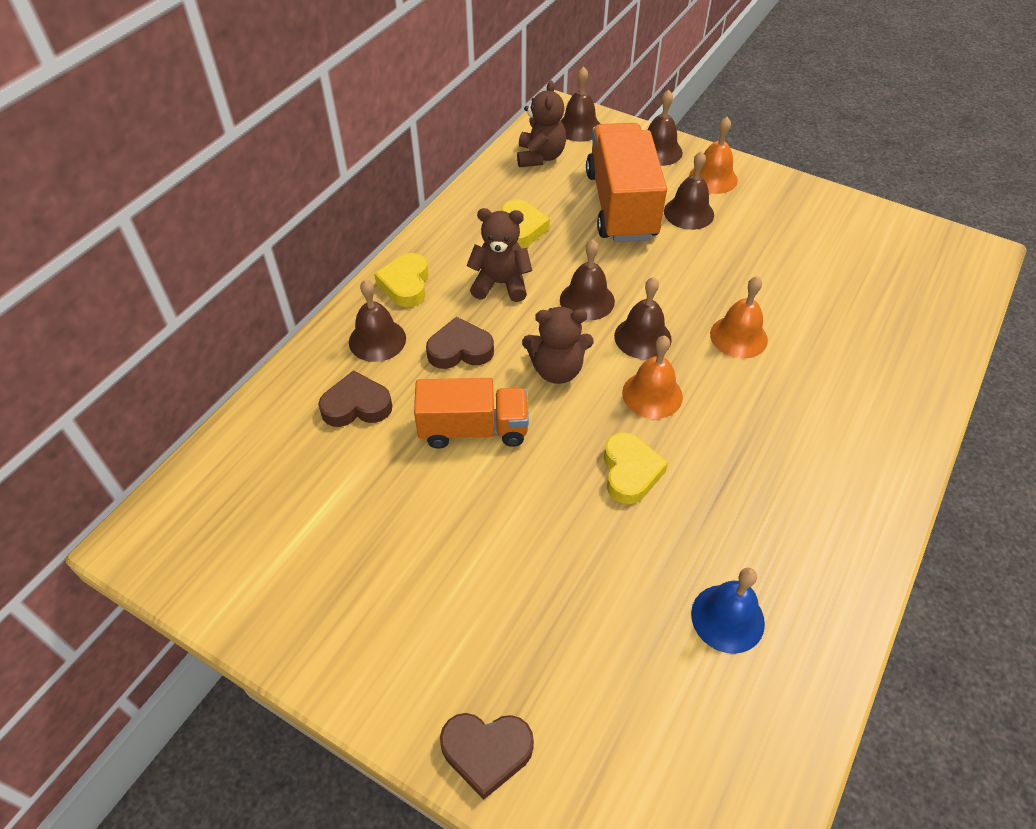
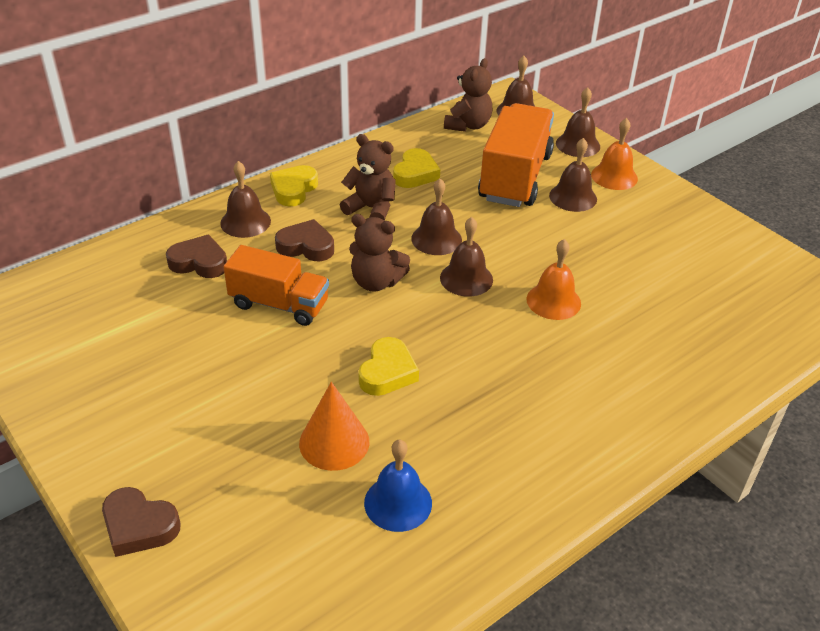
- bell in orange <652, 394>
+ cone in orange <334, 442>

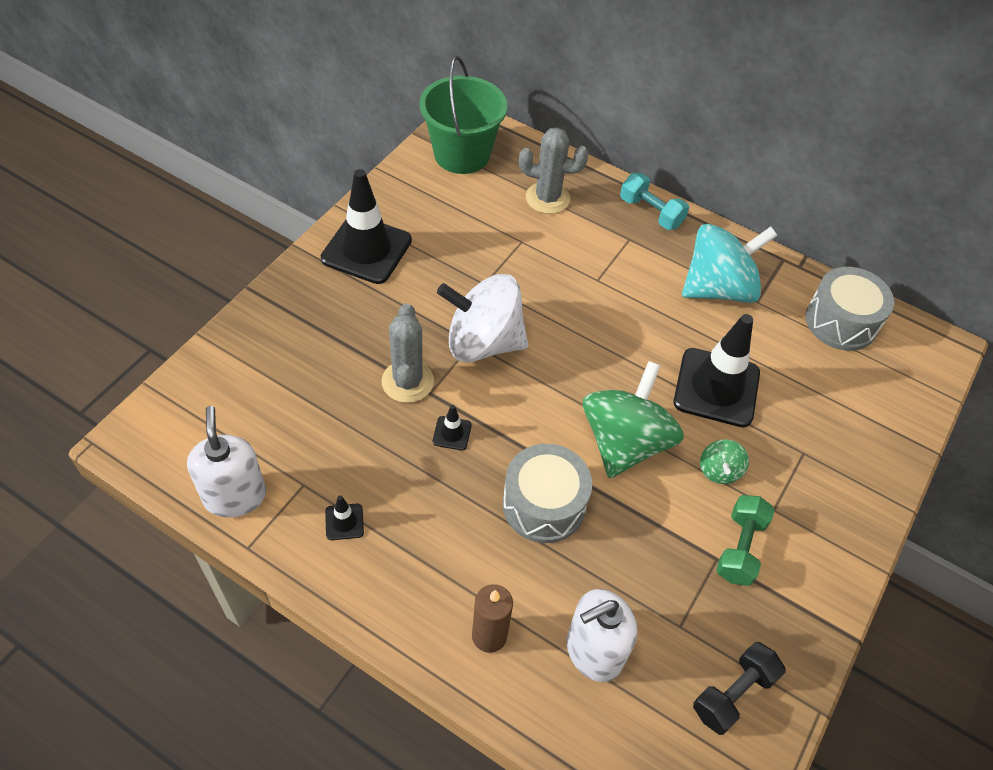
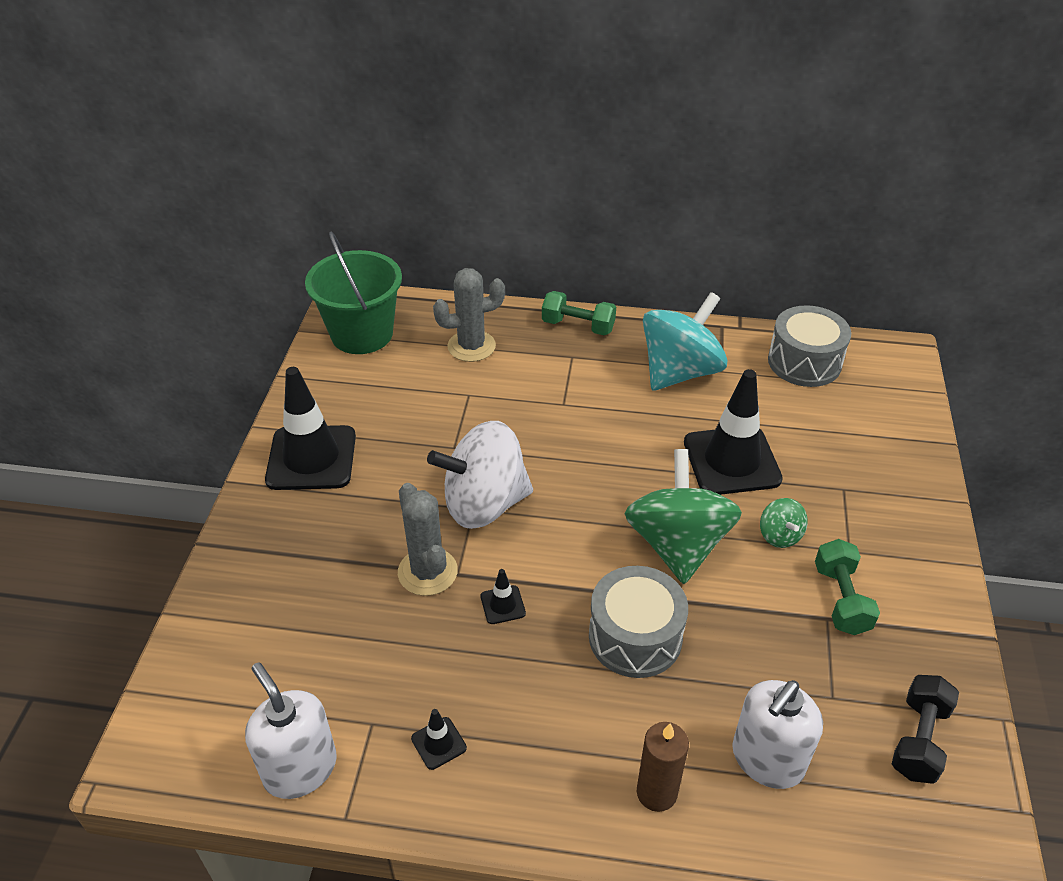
~ dumbbell in turquoise <651, 212> to dumbbell in green <578, 326>

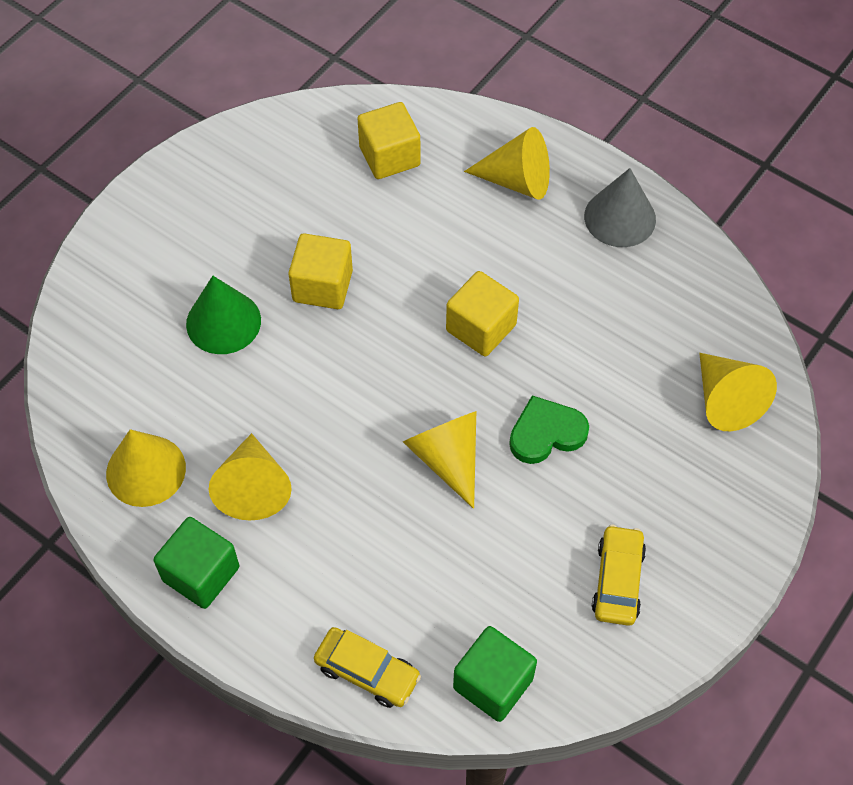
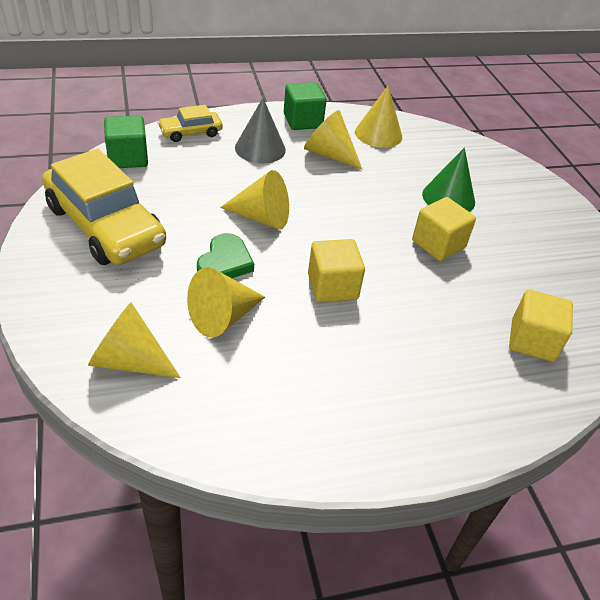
~ cone in yellow <517, 180> to <223, 317>
~ cone in grey <620, 217> to <260, 148>
~ car in yellow <617, 580> = <105, 226> x2.04

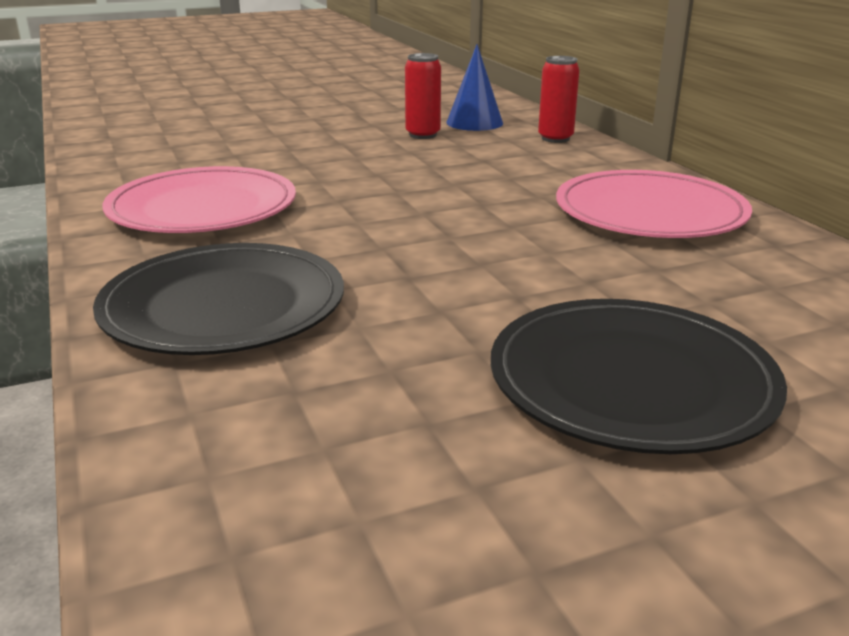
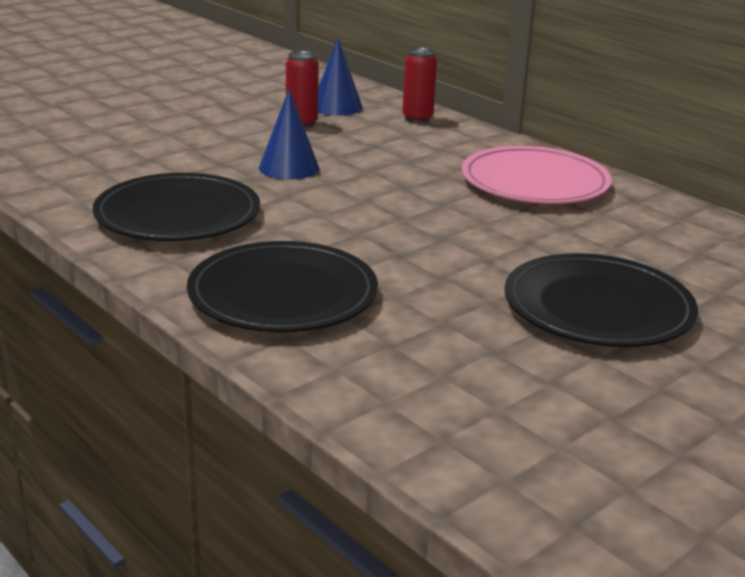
~ plate in pink <203, 208> to plate in black <178, 215>
+ cone in blue <289, 168>

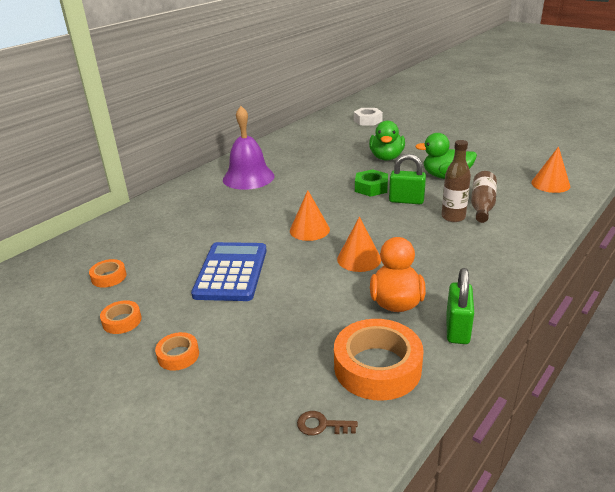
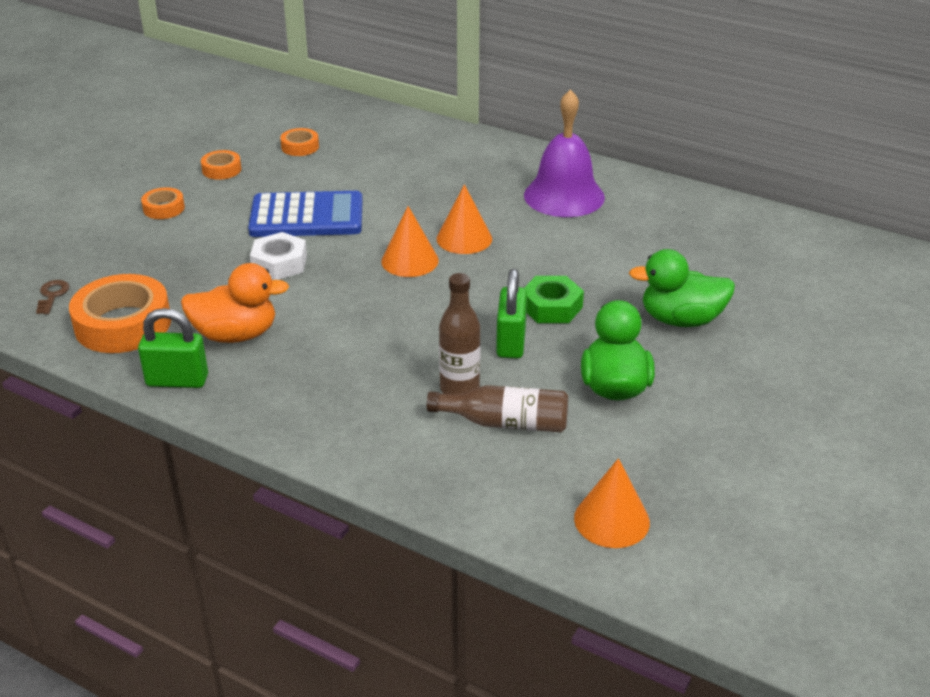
~ cone in orange <359, 259> to <464, 238>
~ nut in white <367, 121> to <279, 263>

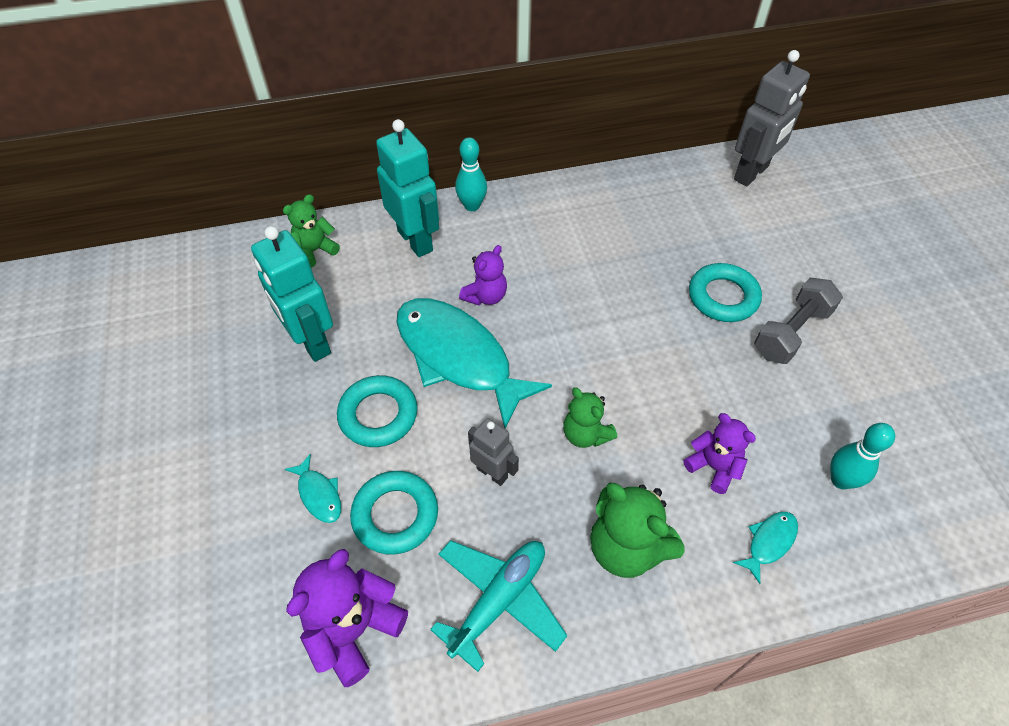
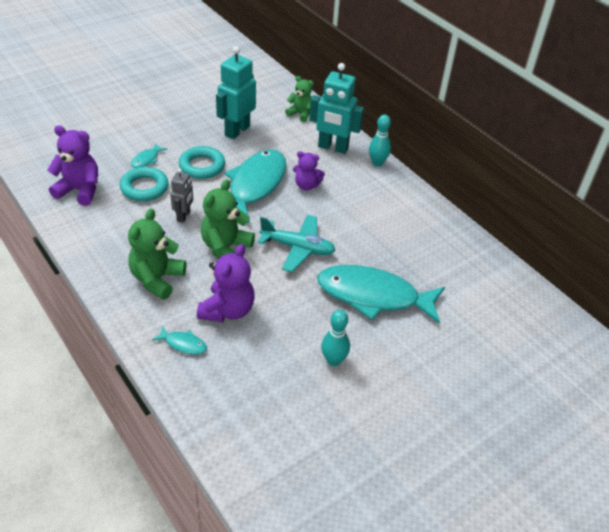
~ robot in turquoise <415, 240> = <333, 148> 75 degrees clockwise
~ plane in turquoise <499, 600> to <298, 248>
~ teddy bear in green <585, 434> = <226, 248> x1.56
~ teddy bear in purple <713, 467> = <227, 310> x1.56
~ ring in turquoise <723, 297> to fish in turquoise <373, 296>
- robot in grey <751, 173>
- dumbbell in grey <791, 332>
~ bowling pin in turquoise <840, 480> to <333, 360>

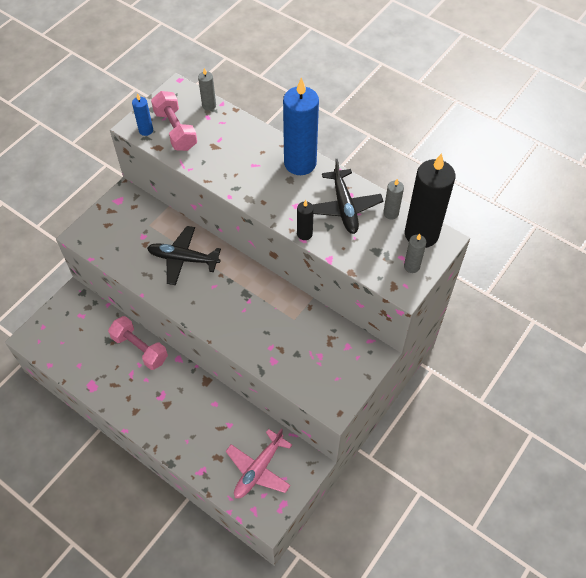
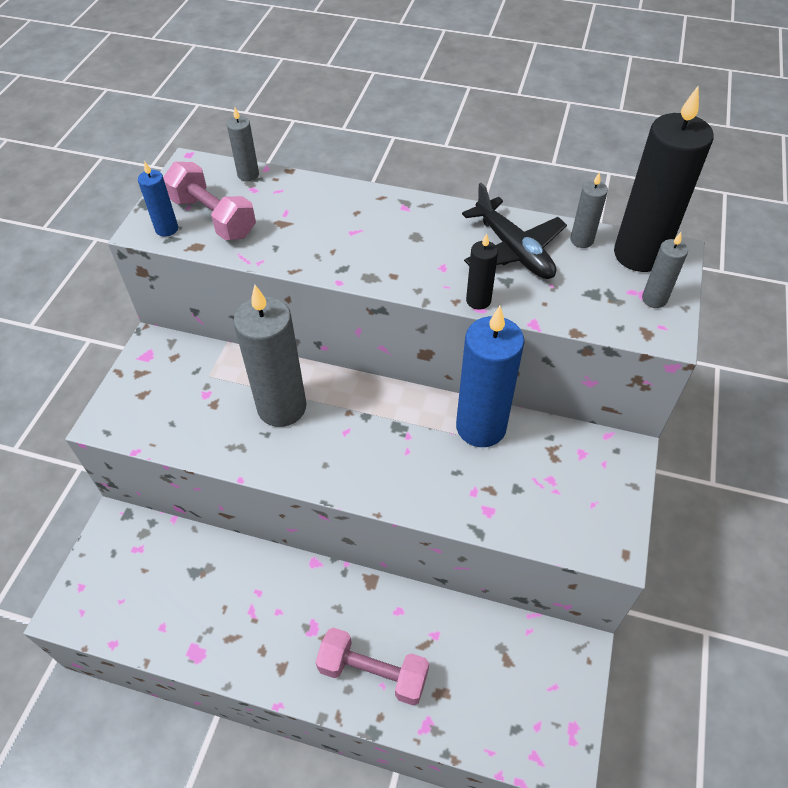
~ dumbbell in pink <140, 348> to <373, 672>
~ plane in black <183, 259> to candle in grey <282, 407>
- plane in pink <258, 469>
~ candle in blue <300, 163> to <481, 427>

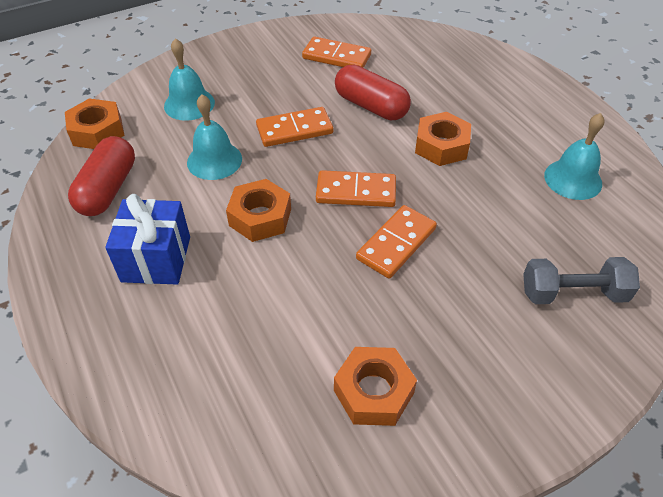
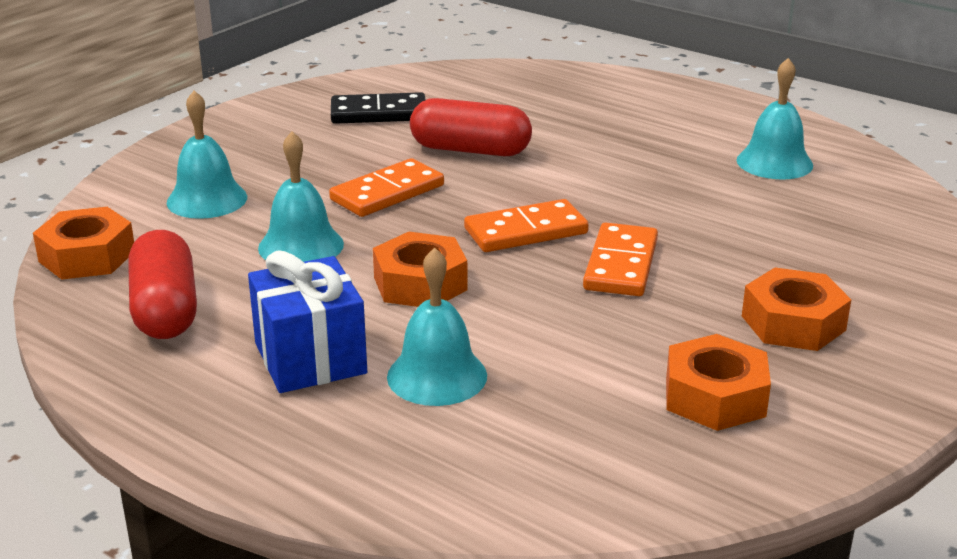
~ domino in orange <336, 56> to domino in black <378, 113>
~ nut in orange <441, 146> to <793, 323>
- dumbbell in grey <573, 293>
+ bell in turquoise <437, 376>

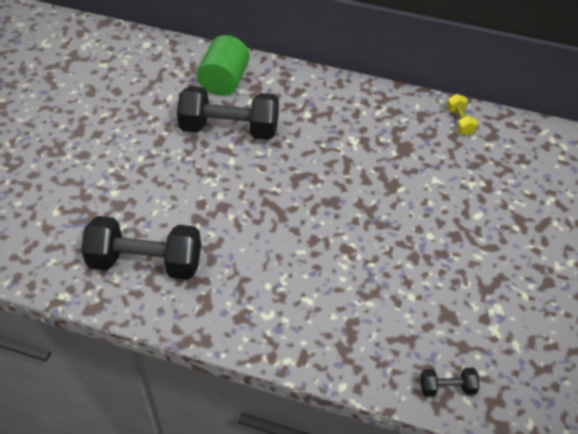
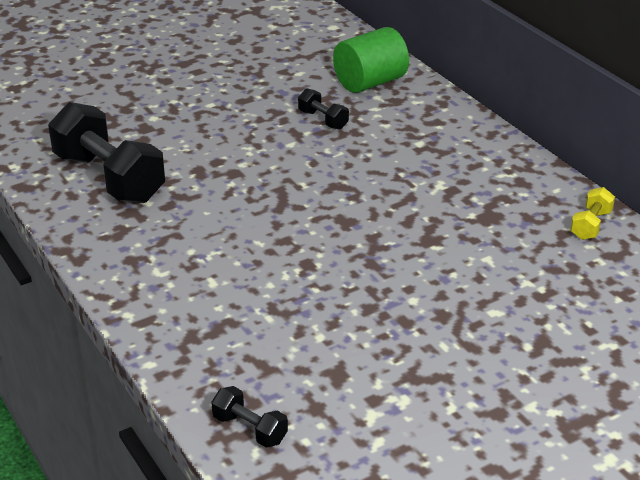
~ dumbbell in black <229, 129> = <323, 120> x0.45

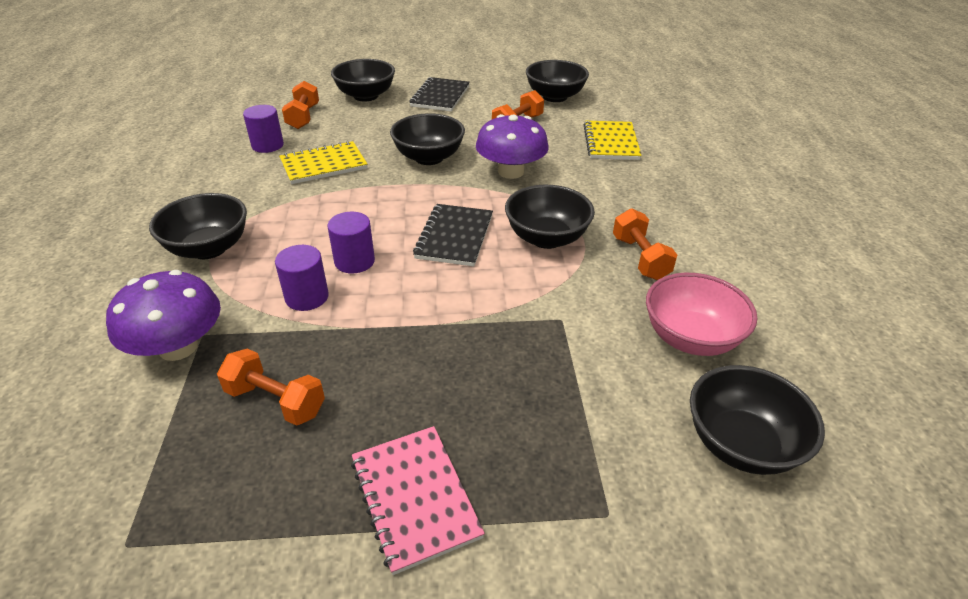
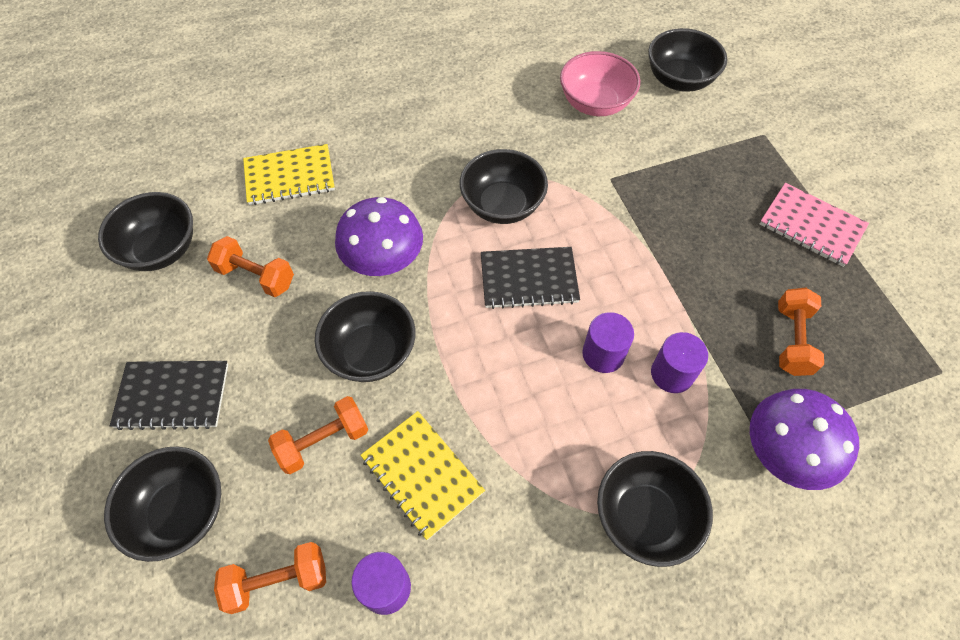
~ notebook in pink <415, 498> = <811, 226> 75 degrees clockwise
~ dumbbell in orange <640, 258> to <323, 441>

